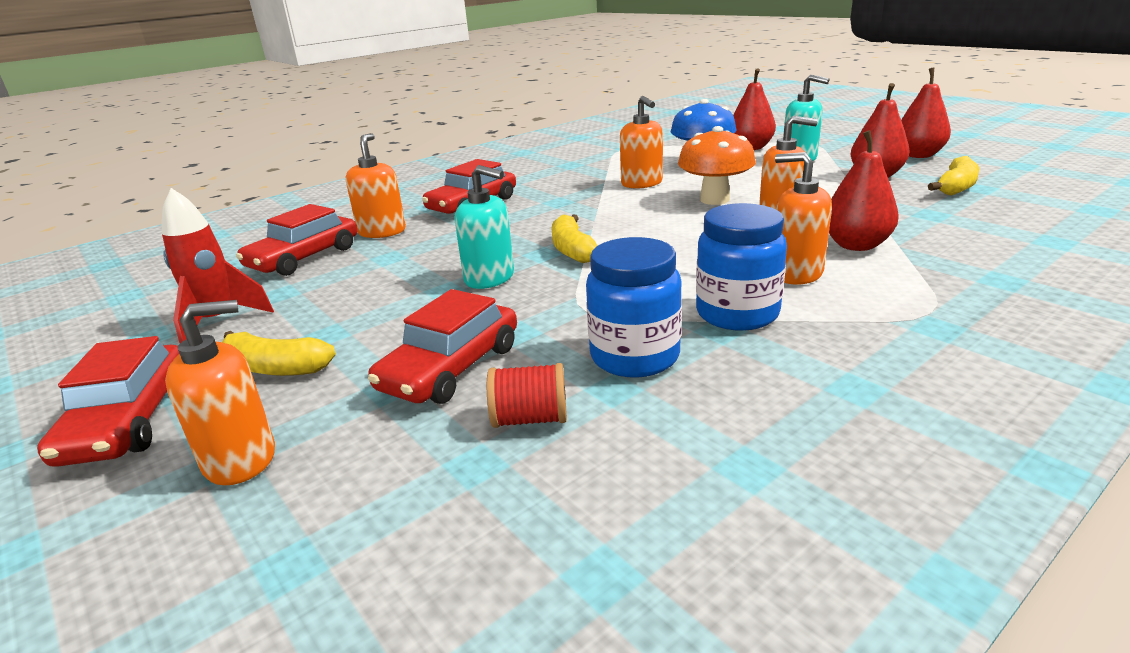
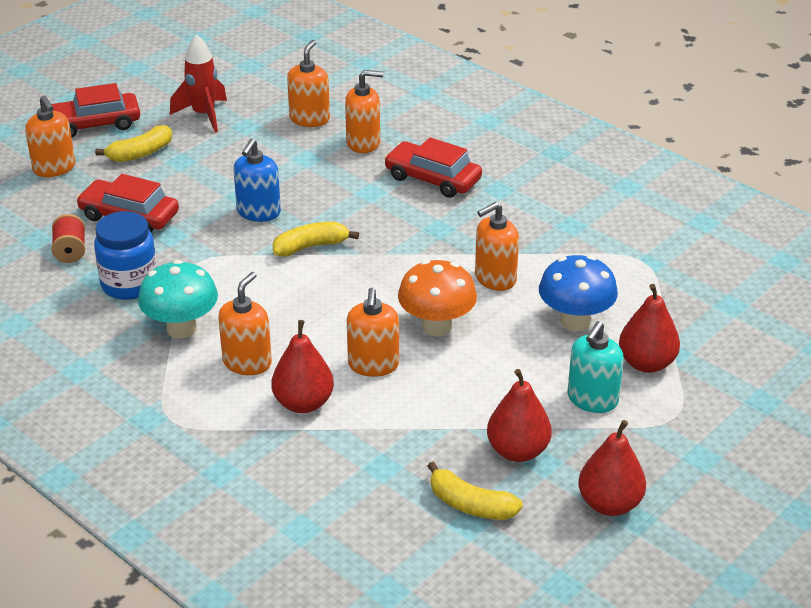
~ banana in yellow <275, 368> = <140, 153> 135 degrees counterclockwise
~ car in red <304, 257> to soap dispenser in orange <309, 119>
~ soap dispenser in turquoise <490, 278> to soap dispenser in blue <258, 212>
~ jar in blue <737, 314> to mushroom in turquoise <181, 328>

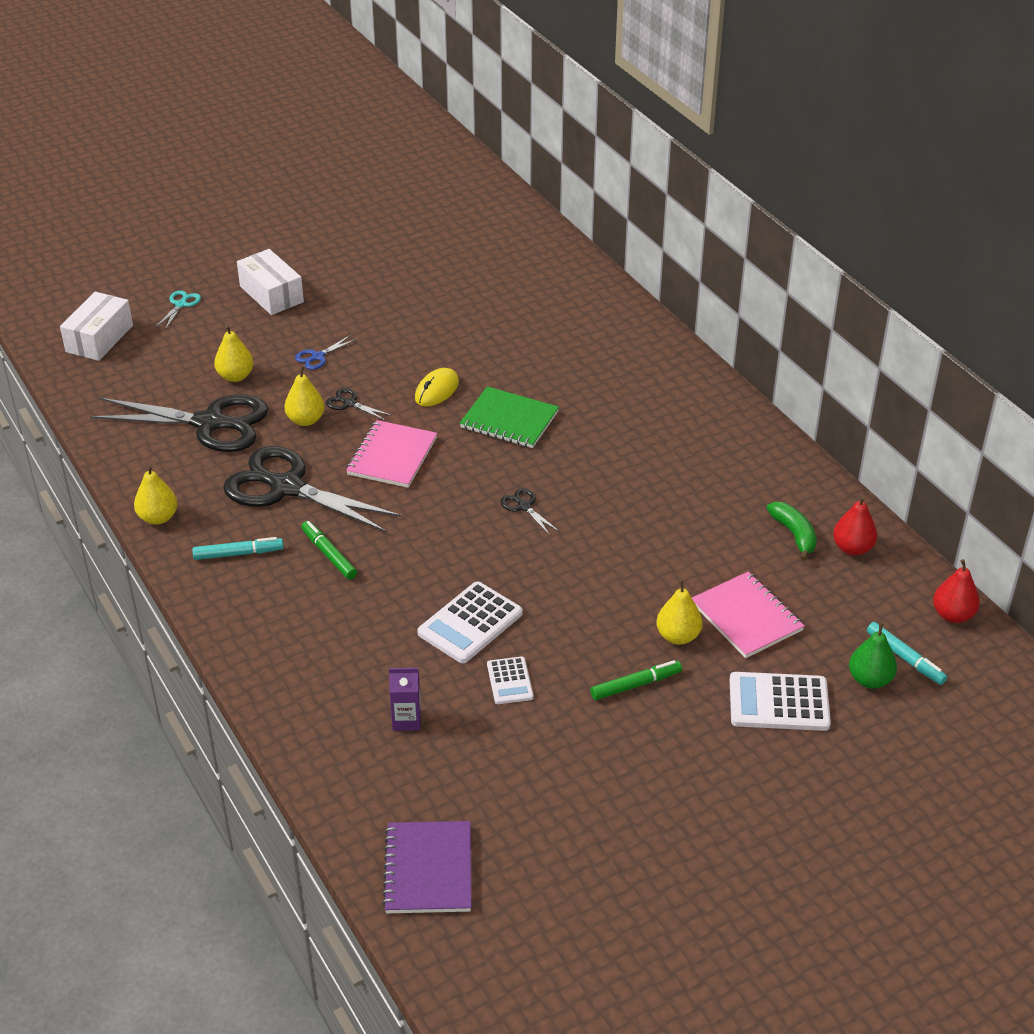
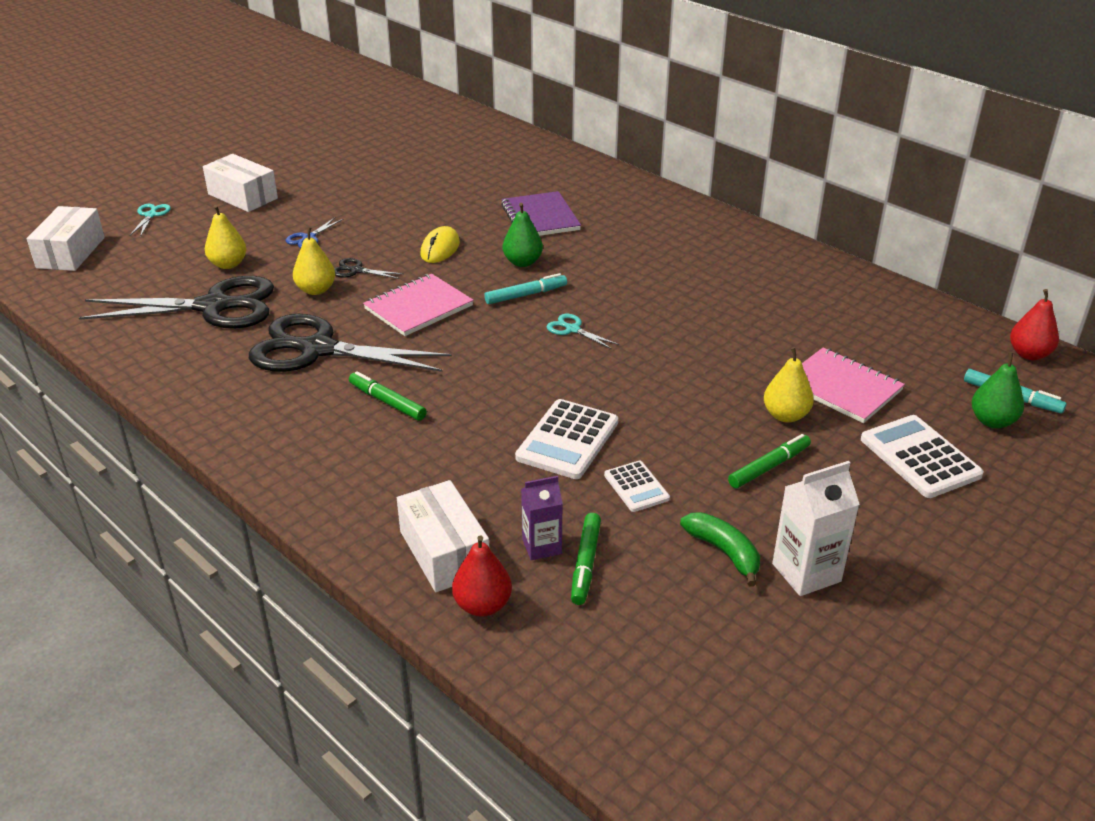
- pear in yellow <158, 518>
~ marker in turquoise <238, 553> to <526, 295>
~ notebook in pink <392, 456> = <418, 307> 45 degrees clockwise
~ notebook in purple <428, 869> to <540, 217>
~ notebook in green <509, 420> to pear in green <522, 262>
~ scissors in black <524, 507> to scissors in turquoise <572, 329>
~ calculator in white <779, 702> = <920, 457> 75 degrees clockwise
~ banana in green <794, 535> to <724, 552>
~ pear in red <852, 548> to <482, 605>
+ box in white <444, 552>
+ marker in green <586, 564>
+ carton in white <806, 572>

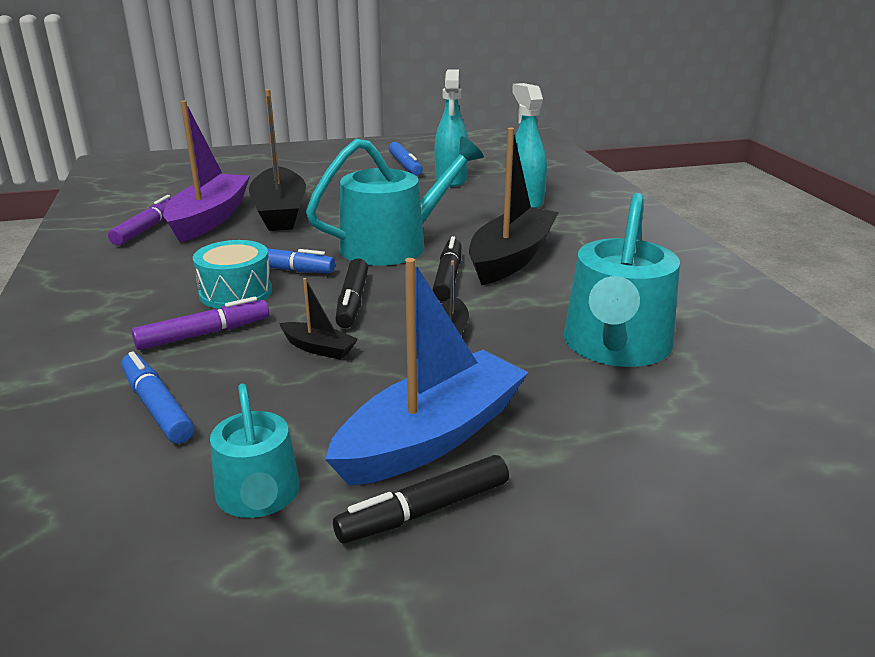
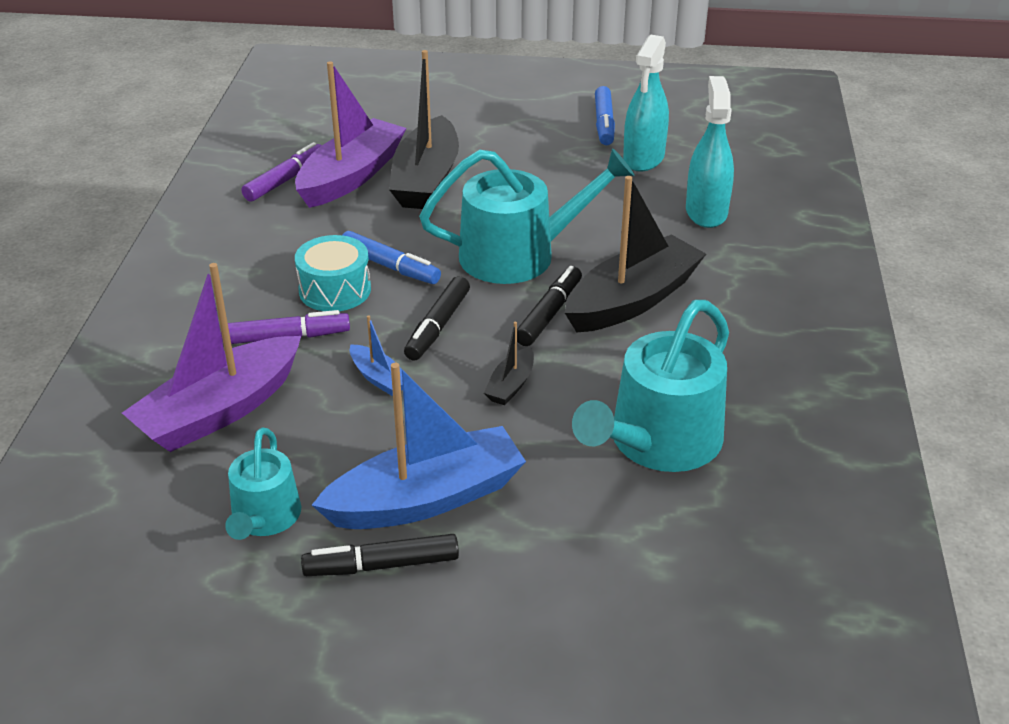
~ marker in blue <157, 407> to boat in purple <220, 410>
~ boat in black <318, 348> to boat in blue <378, 378>

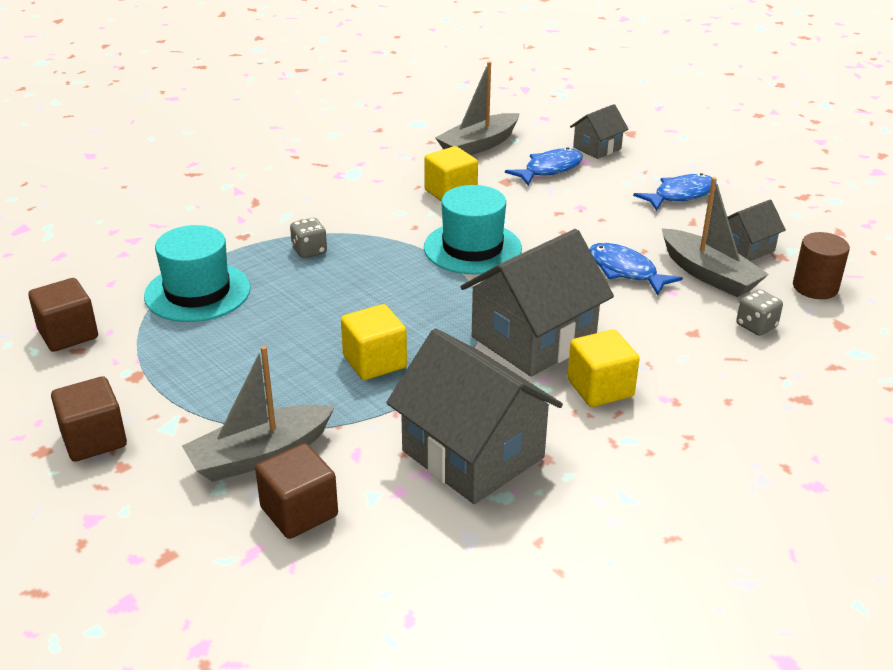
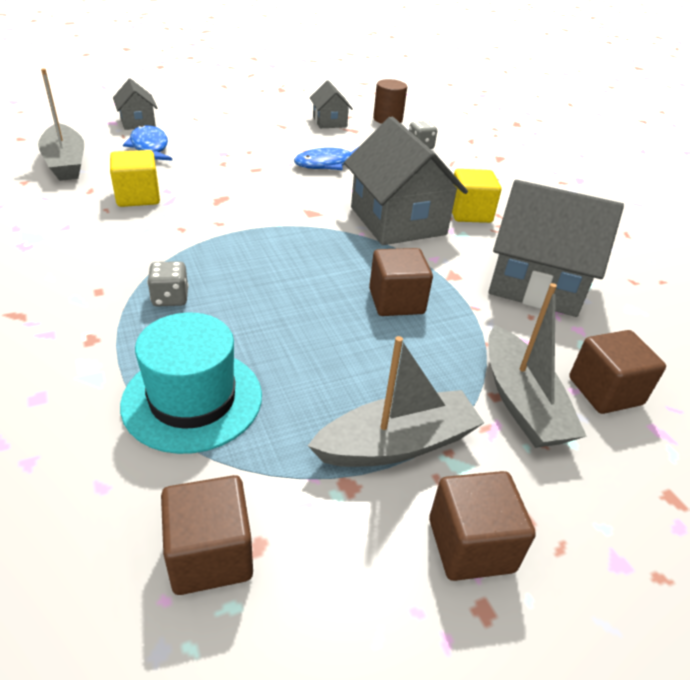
~ cube in yellow <374, 362> to cube in brown <396, 301>
~ house in grey <473, 454> = <536, 283> 45 degrees clockwise
- hat in turquoise <472, 248>
- fish in blue <680, 195>
~ boat in grey <709, 274> to <397, 444>

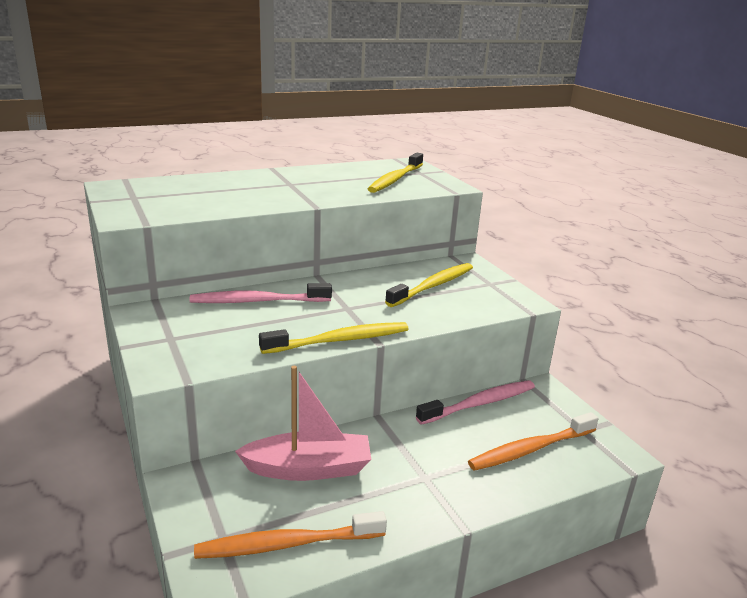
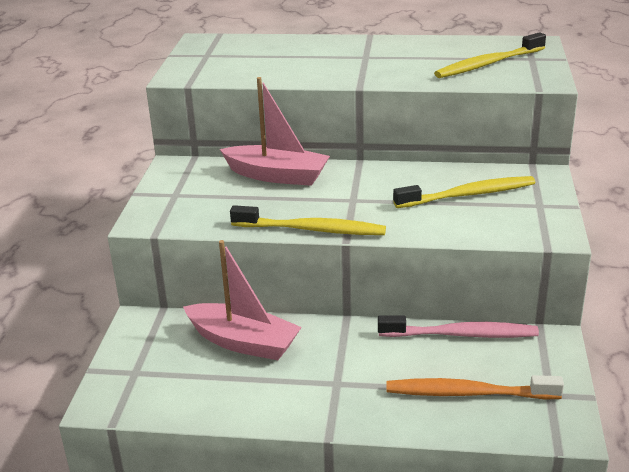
~ toothbrush in pink <258, 301> to boat in pink <277, 176>
- toothbrush in orange <287, 544>

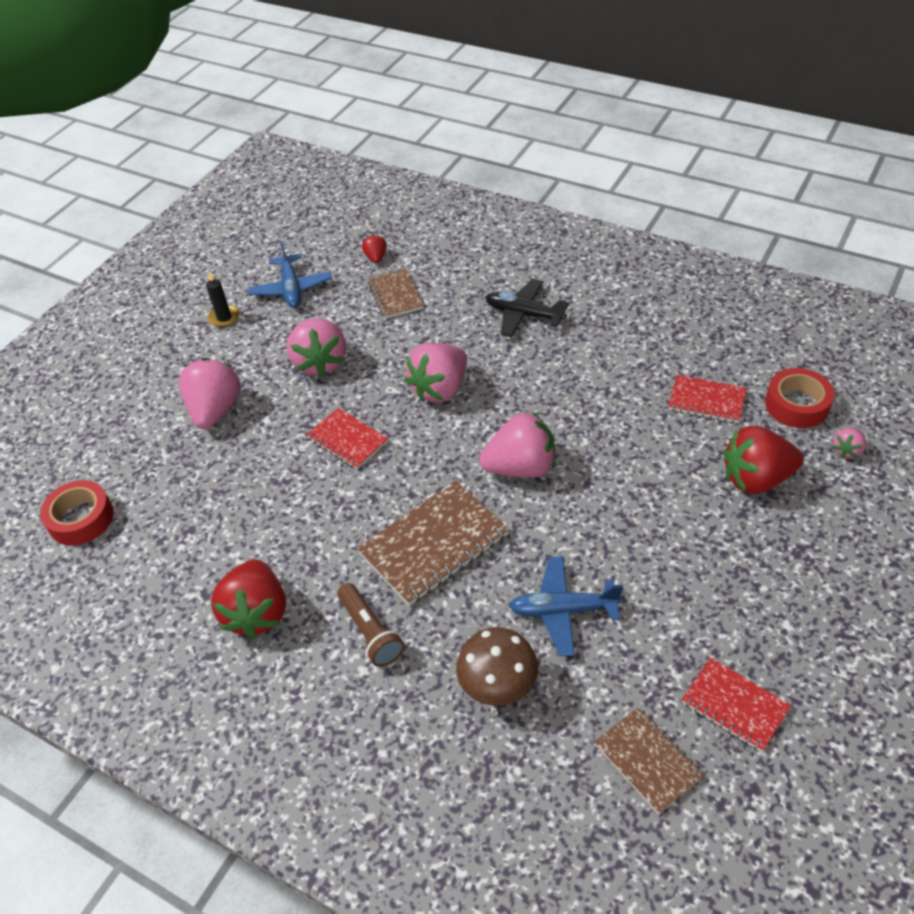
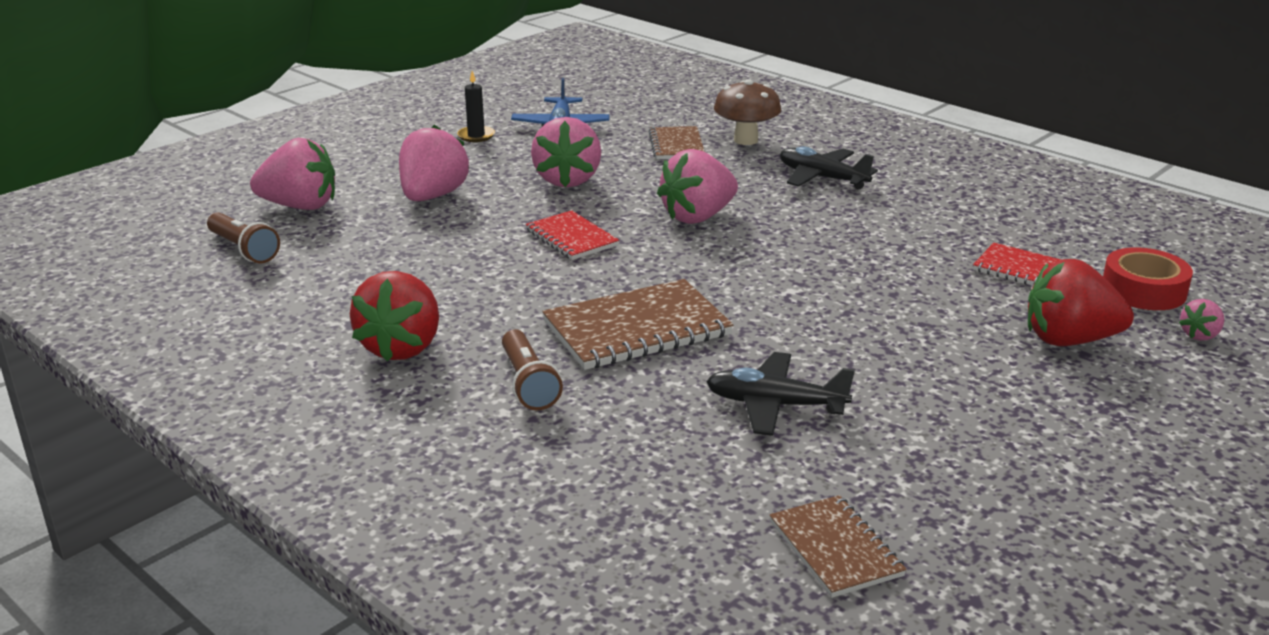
~ tape in red <81, 519> to flashlight in brown <244, 249>
- strawberry in red <376, 258>
~ mushroom in brown <498, 686> to <746, 140>
~ strawberry in pink <521, 467> to <300, 206>
~ plane in blue <563, 610> to plane in black <775, 405>
- notebook in red <734, 705>

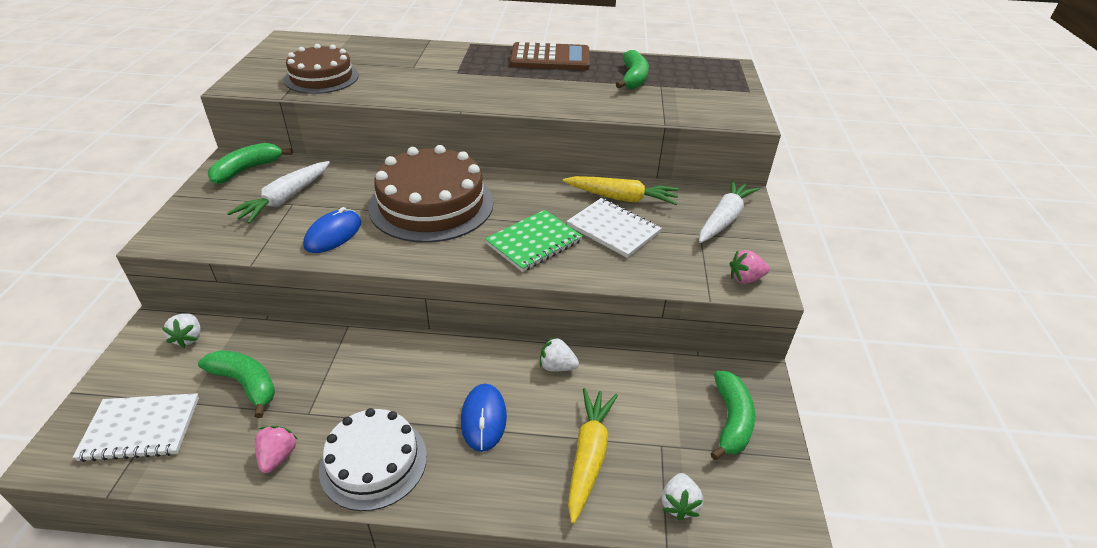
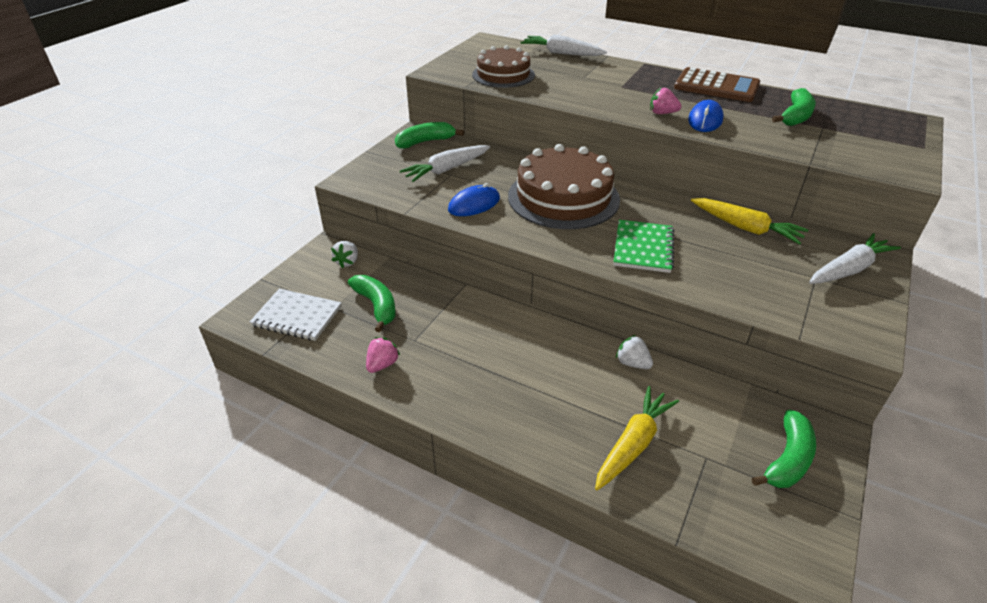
- cake in white <373, 462>
~ mouse in blue <483, 418> to <705, 120>
~ notebook in green <534, 242> = <643, 248> 60 degrees counterclockwise
- notebook in white <613, 229>
- strawberry in white <679, 504>
~ strawberry in pink <745, 278> to <662, 113>
+ carrot in white <561, 53>

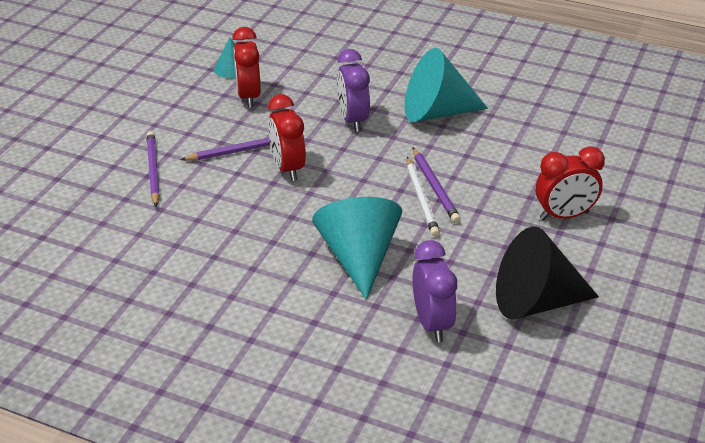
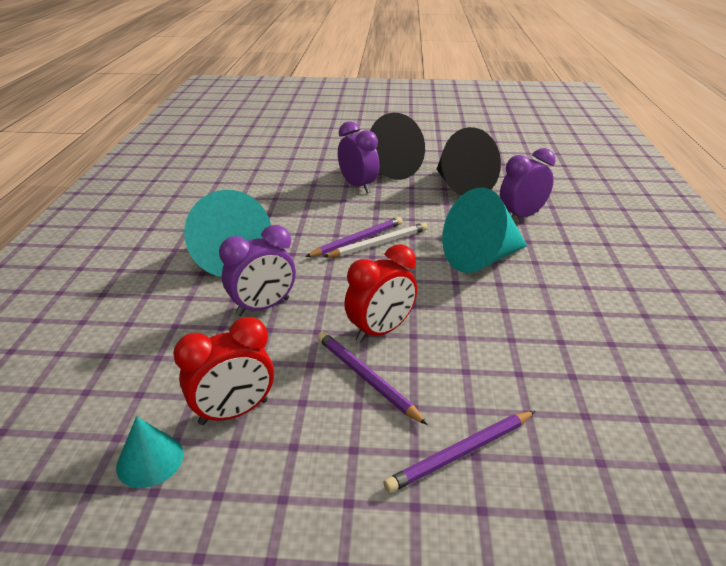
~ clock in red <564, 215> to clock in purple <358, 186>
+ cone in black <389, 169>

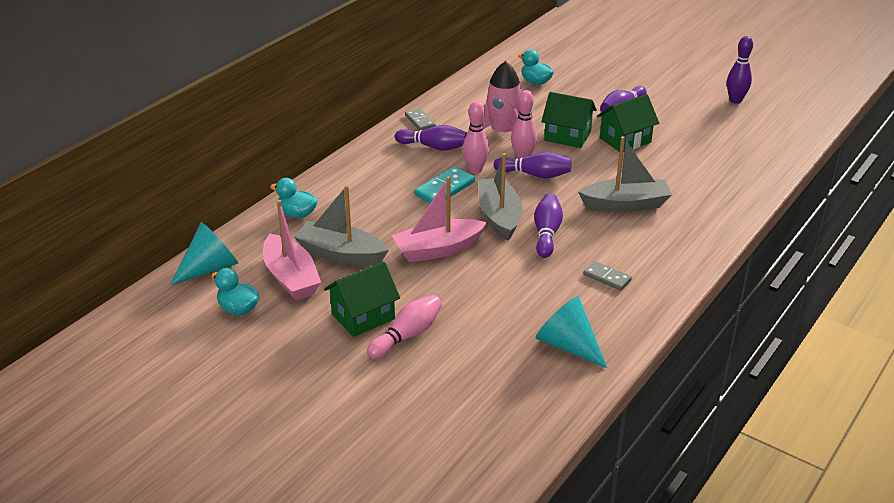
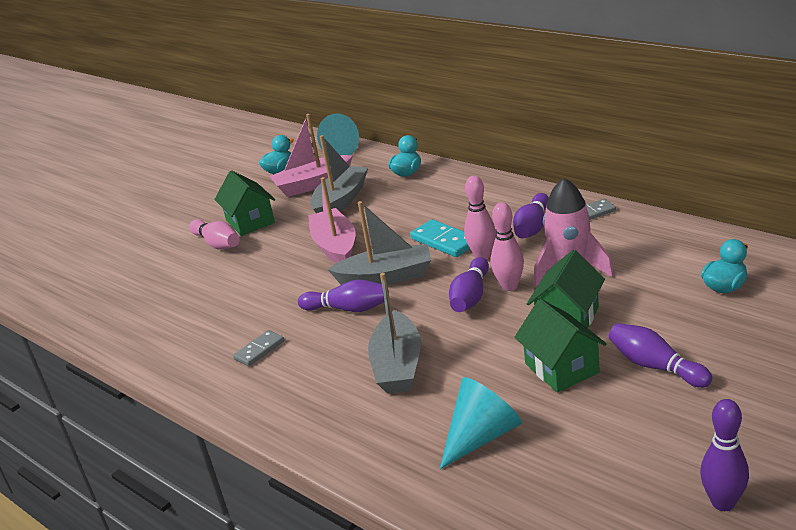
~ cone in turquoise <567, 345> to <481, 436>

